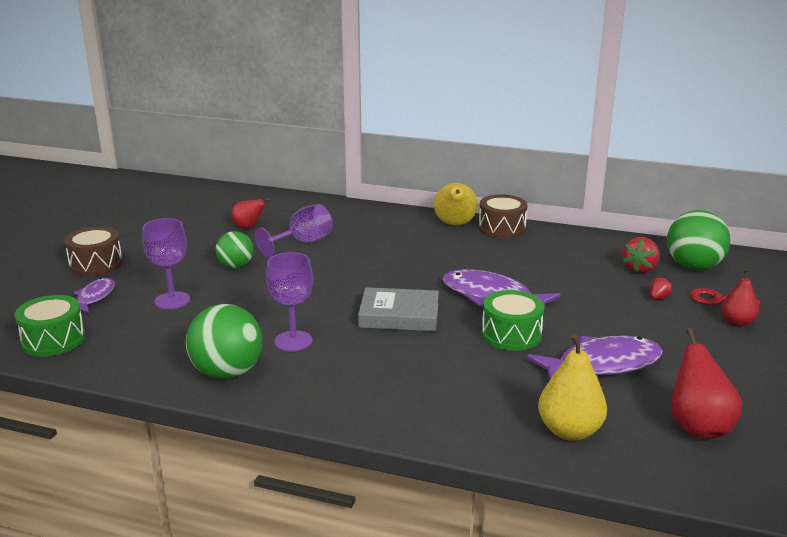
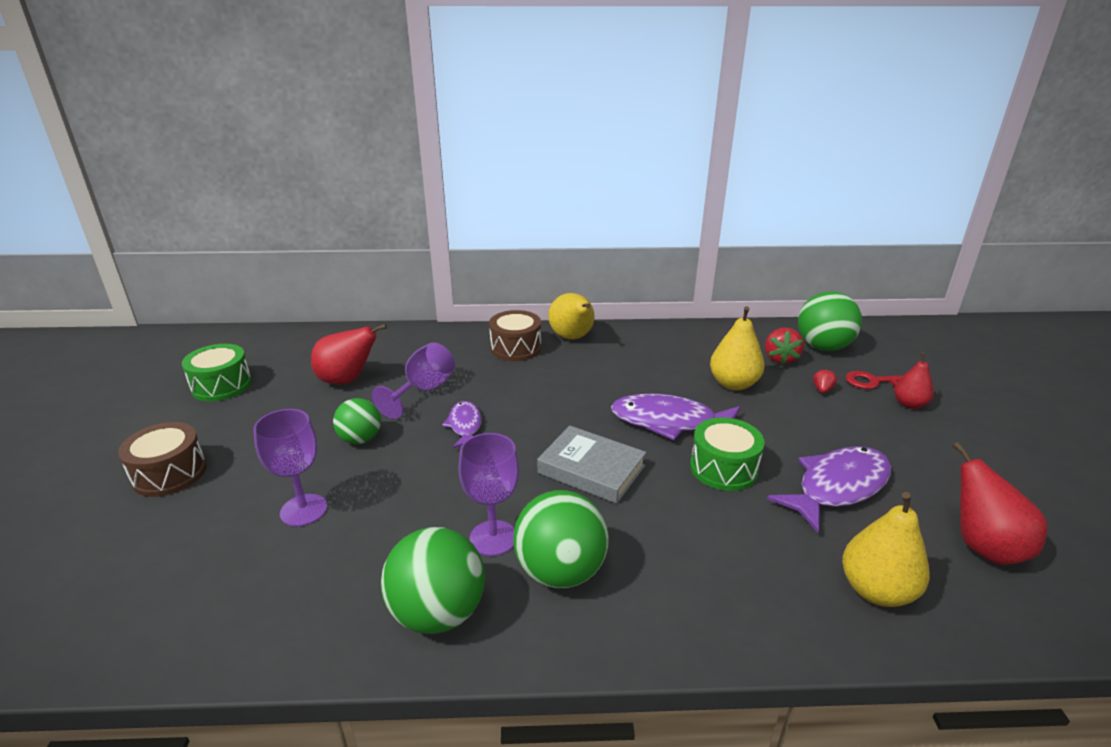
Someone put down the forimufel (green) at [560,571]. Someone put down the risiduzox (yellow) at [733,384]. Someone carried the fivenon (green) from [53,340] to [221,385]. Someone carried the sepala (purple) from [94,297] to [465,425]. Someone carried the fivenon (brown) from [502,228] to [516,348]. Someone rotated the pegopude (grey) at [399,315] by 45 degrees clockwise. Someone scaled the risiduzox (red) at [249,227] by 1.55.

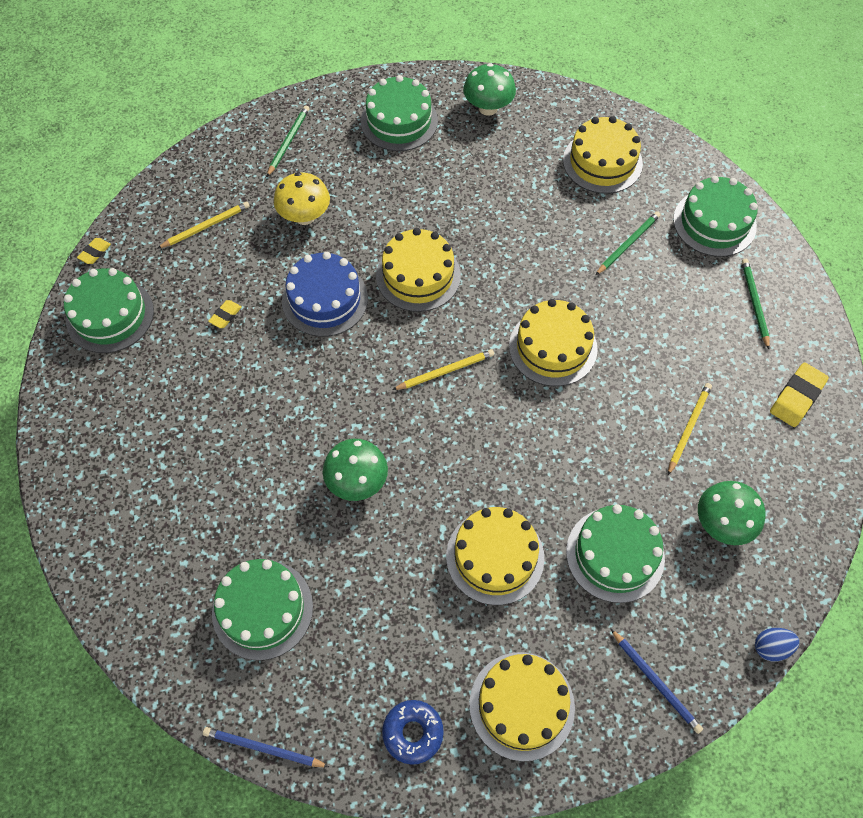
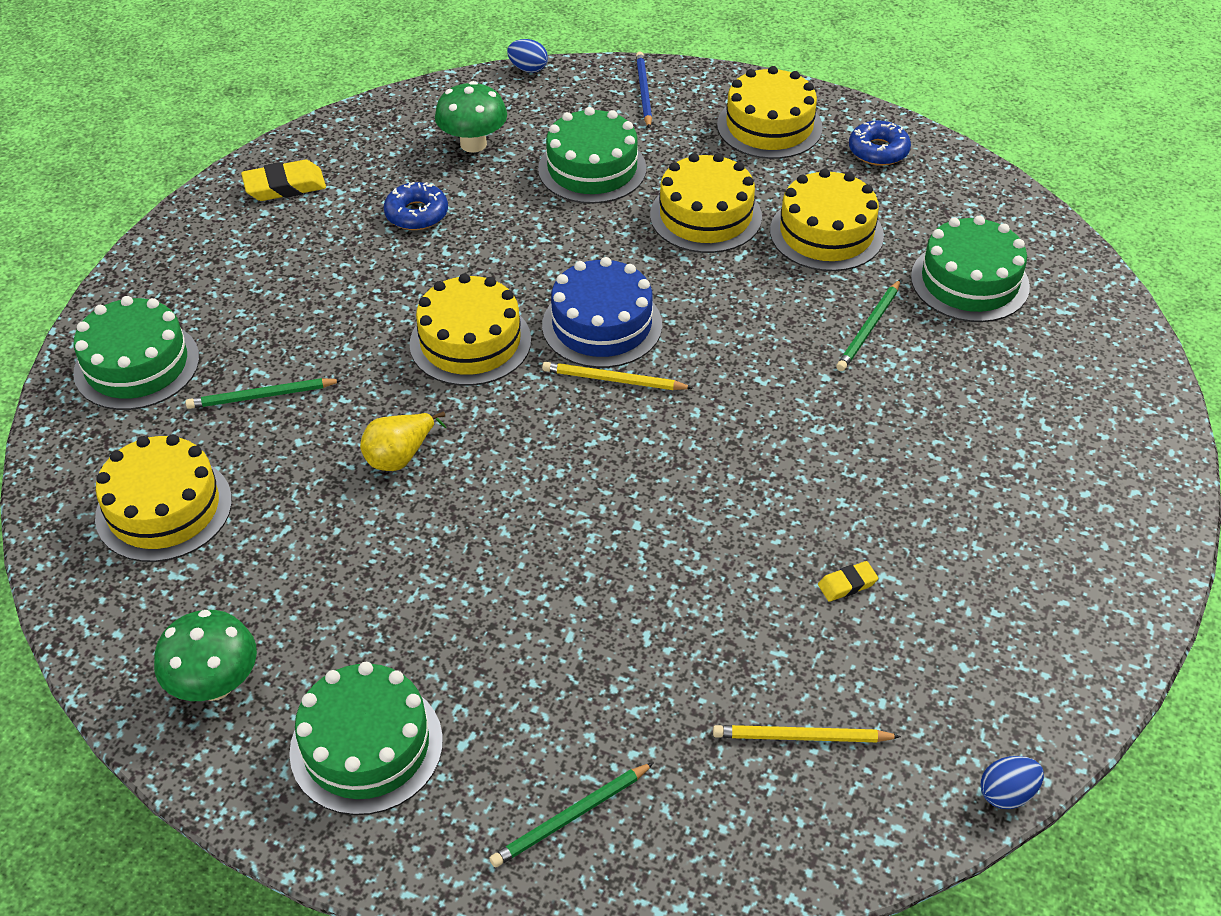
Someone took away the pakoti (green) at [110,315]. Someone took away the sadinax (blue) at [264,748]. Someone took away the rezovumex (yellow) at [305,216]. Someone took away the rezovumex (green) at [357,482]. Someone put down the risiduzox (yellow) at [400,456]. Someone carried the pakoti (blue) from [325,299] to [602,325]. Someone carried the pakoti (yellow) from [418,275] to [826,233]. Someone carried the sadinax (green) from [754,303] to [869,328]. Someone swapped the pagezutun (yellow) at [95,252] for the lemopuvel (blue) at [1007,794]. Someone swapped the sadinax (yellow) at [688,428] for the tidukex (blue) at [416,214].

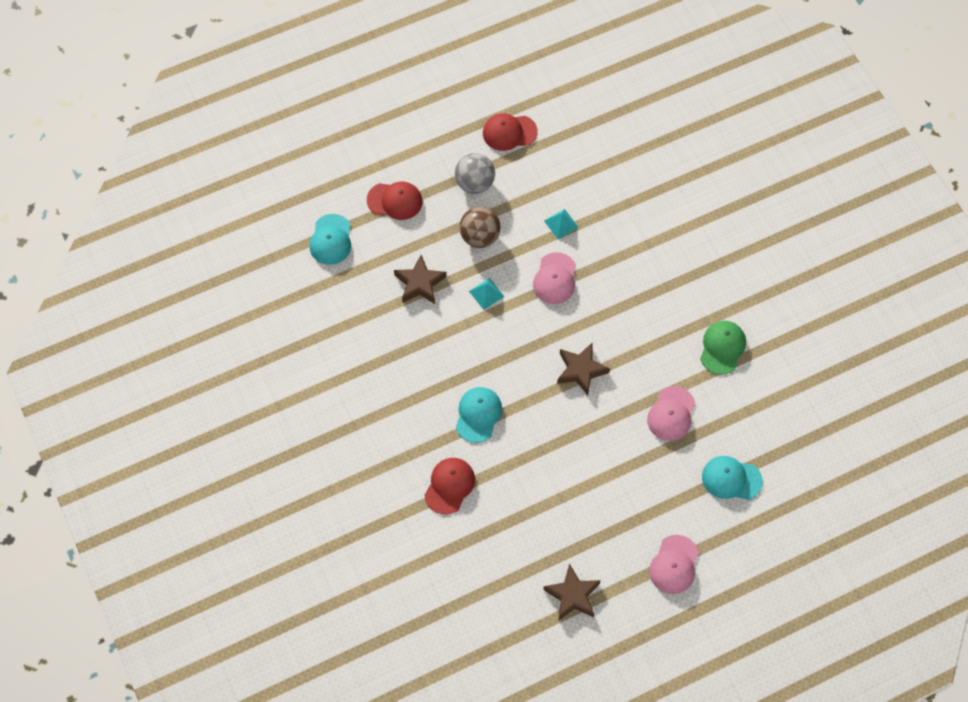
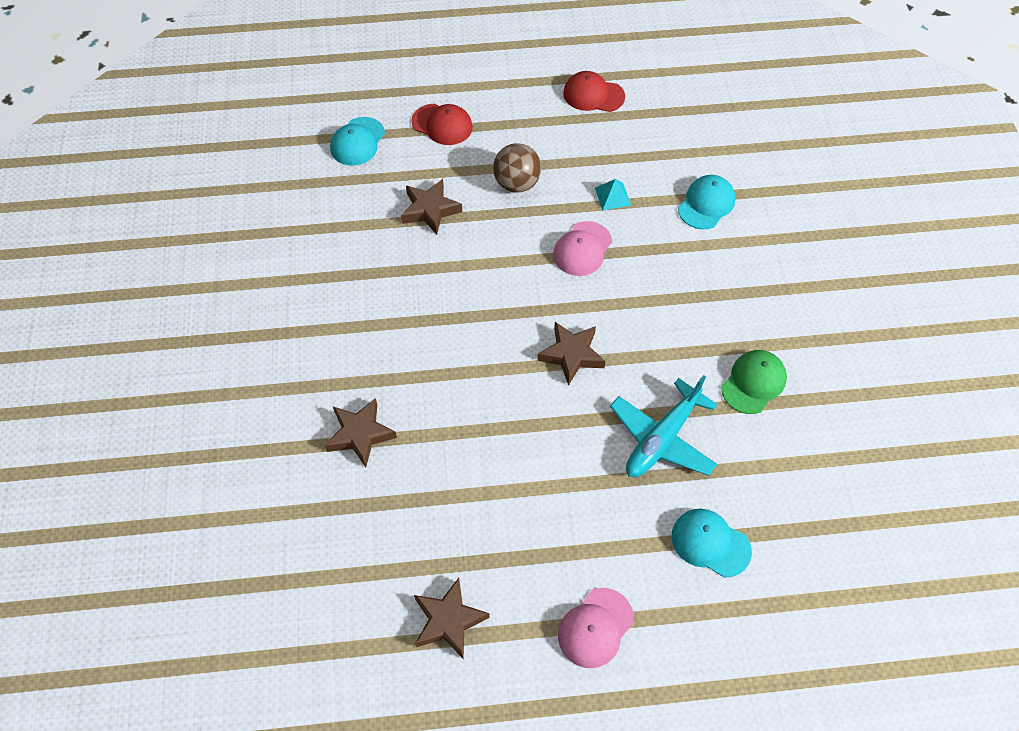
Someone took away the forimufel (grey) at [475,183]. Someone took away the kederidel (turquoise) at [486,293]. Someone carried the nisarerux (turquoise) from [478,415] to [706,204]. Someone swapped the nisarerux (red) at [449,486] for the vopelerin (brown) at [360,434]. Someone swapped the nisarerux (pink) at [671,414] for the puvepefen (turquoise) at [662,439].

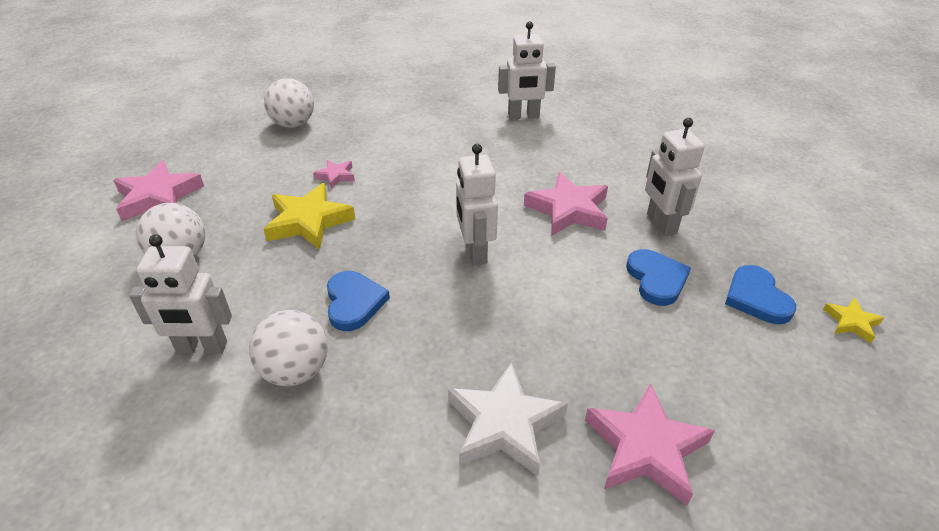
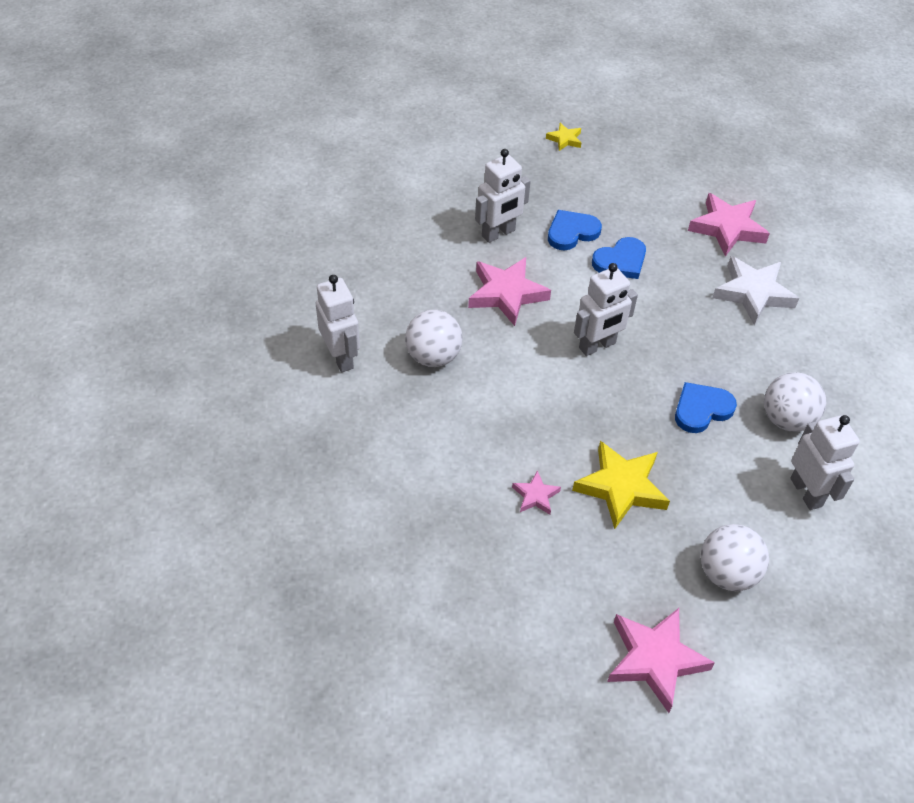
Someone carried the forimufel (white) from [293,124] to [433,356]. Someone carried the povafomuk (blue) from [756,298] to [620,261].

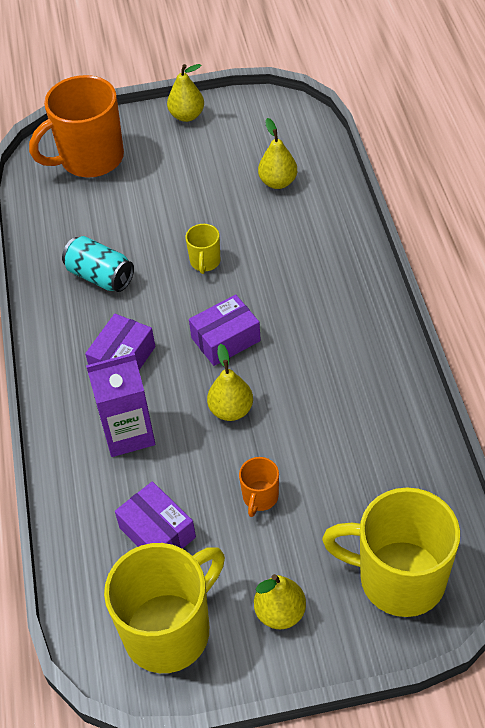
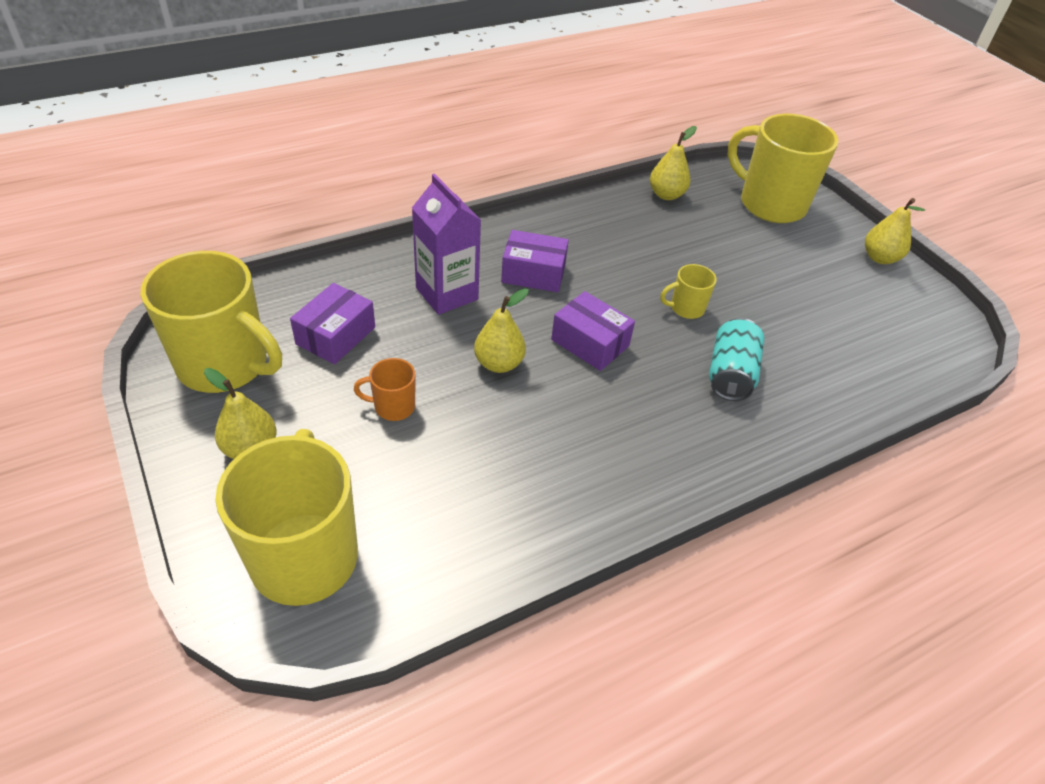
Someone carried the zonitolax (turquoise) from [100,276] to [730,374]. Someone carried the risiduzox (yellow) from [278,182] to [666,195]. Someone repainted the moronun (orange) at [90,159], which became the moronun (yellow) at [770,204].

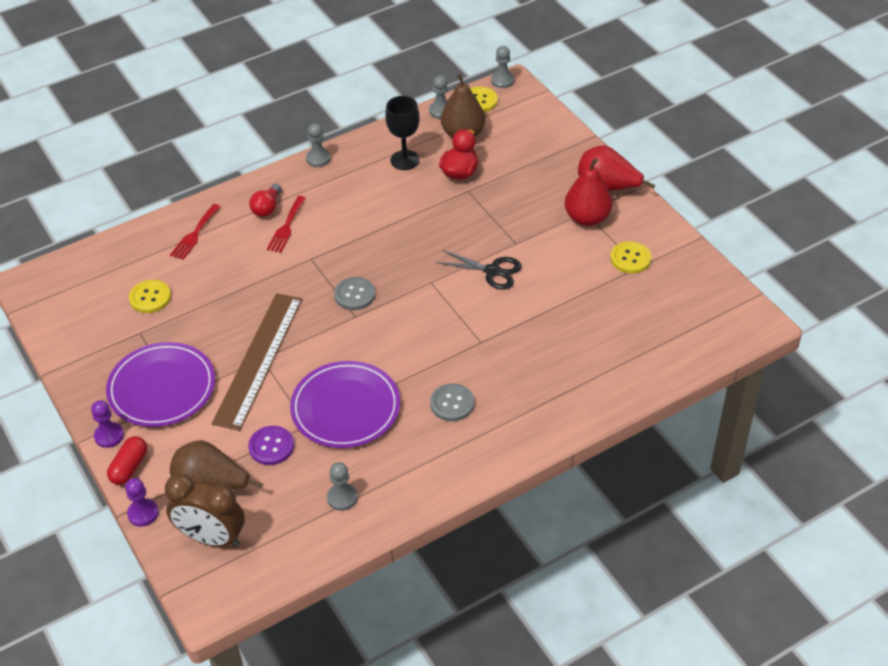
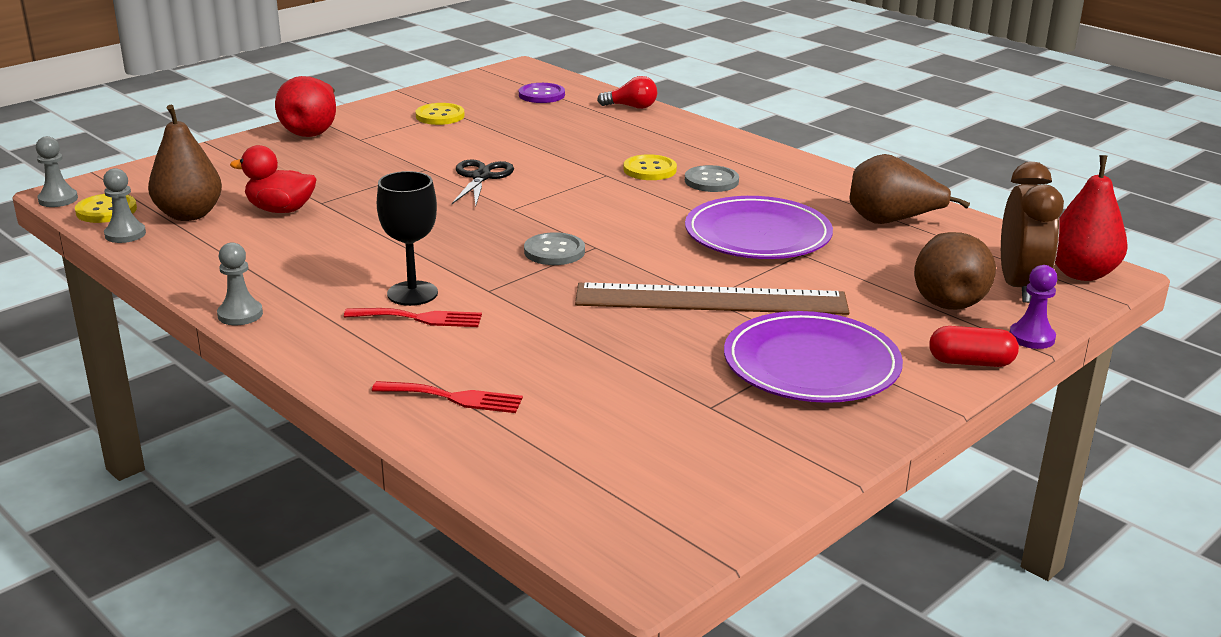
Someone took away the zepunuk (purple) at [109,436]. Someone carried the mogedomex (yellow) from [150,297] to [649,170]. Someone carried the mogedomex (purple) from [271,446] to [541,95]. Someone carried the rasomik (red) from [267,208] to [631,107]. Someone carried the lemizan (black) from [404,160] to [412,293]. Someone carried the risiduzox (red) from [587,218] to [1081,273]. Someone swapped the zepunuk (grey) at [342,498] for the risiduzox (brown) at [891,222].

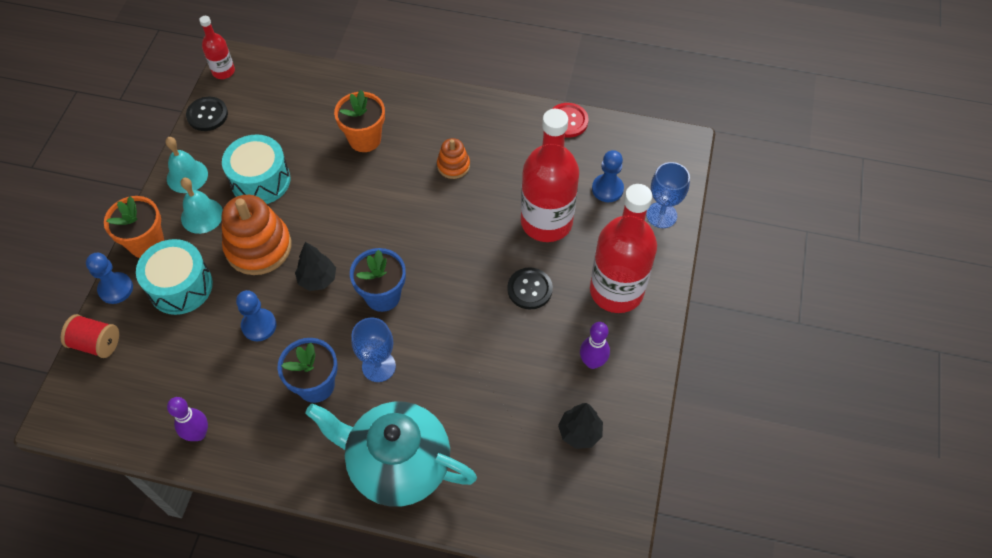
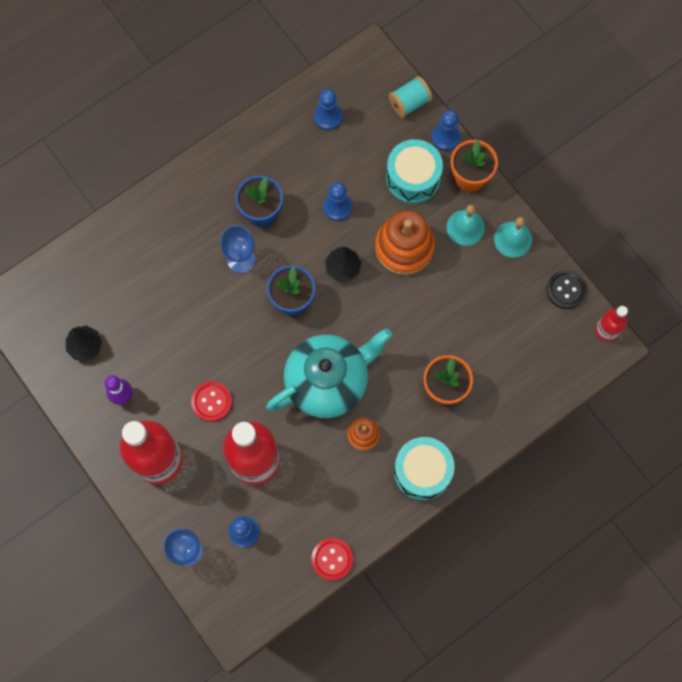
Someone took away the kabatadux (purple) at [198,434]. Someone put down the zepunuk (blue) at [328,117]. Someone carried the fivenon (turquoise) from [260,180] to [422,471]. Someone carried the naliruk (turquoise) from [397,464] to [328,381]. Someone repainted the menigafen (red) at [96,343], which became the menigafen (turquoise) at [409,103]. Someone repainted the mogedomex (black) at [529,289], which became the mogedomex (red) at [211,401].

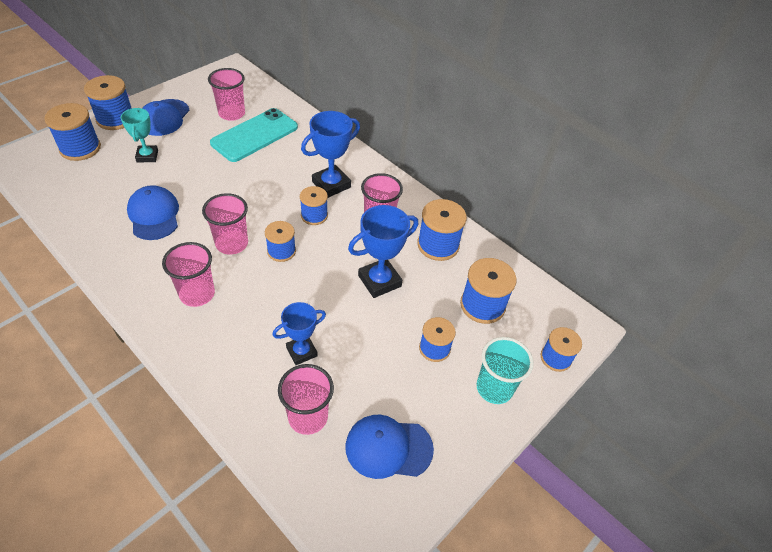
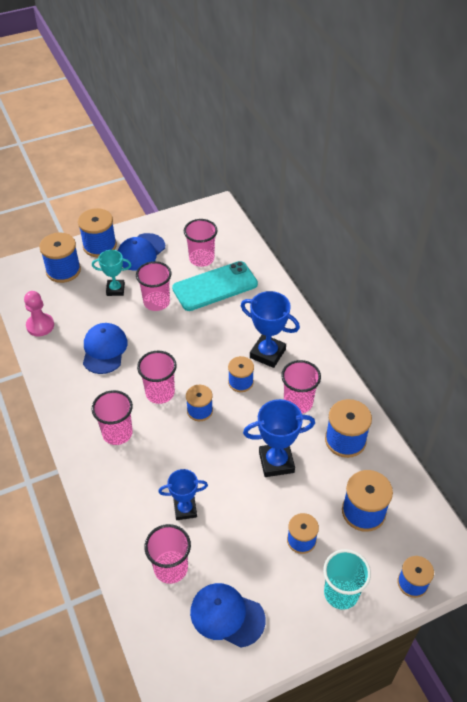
Someone put down the zepunuk (pink) at [40,326]. Someone put down the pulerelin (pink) at [156,302]. Someone rotated the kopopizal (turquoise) at [147,156] by 75 degrees clockwise. Someone rotated the kopopizal (blue) at [331,184] by 45 degrees clockwise.

